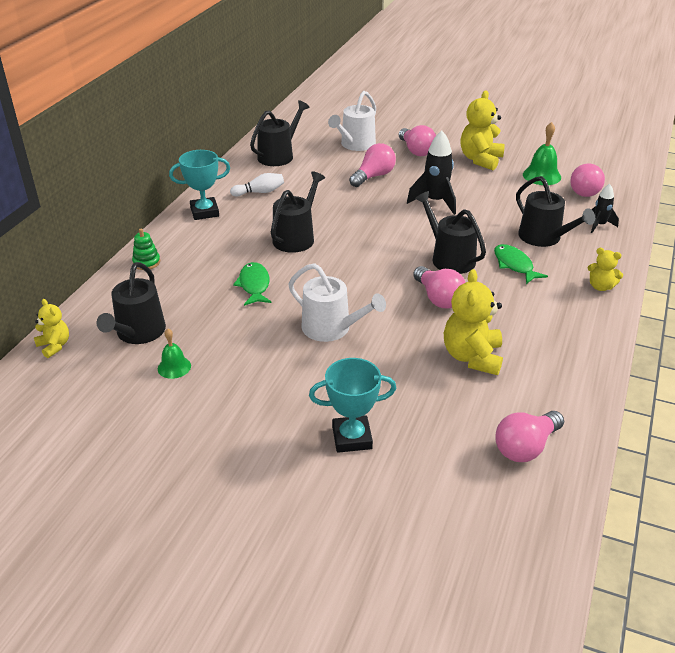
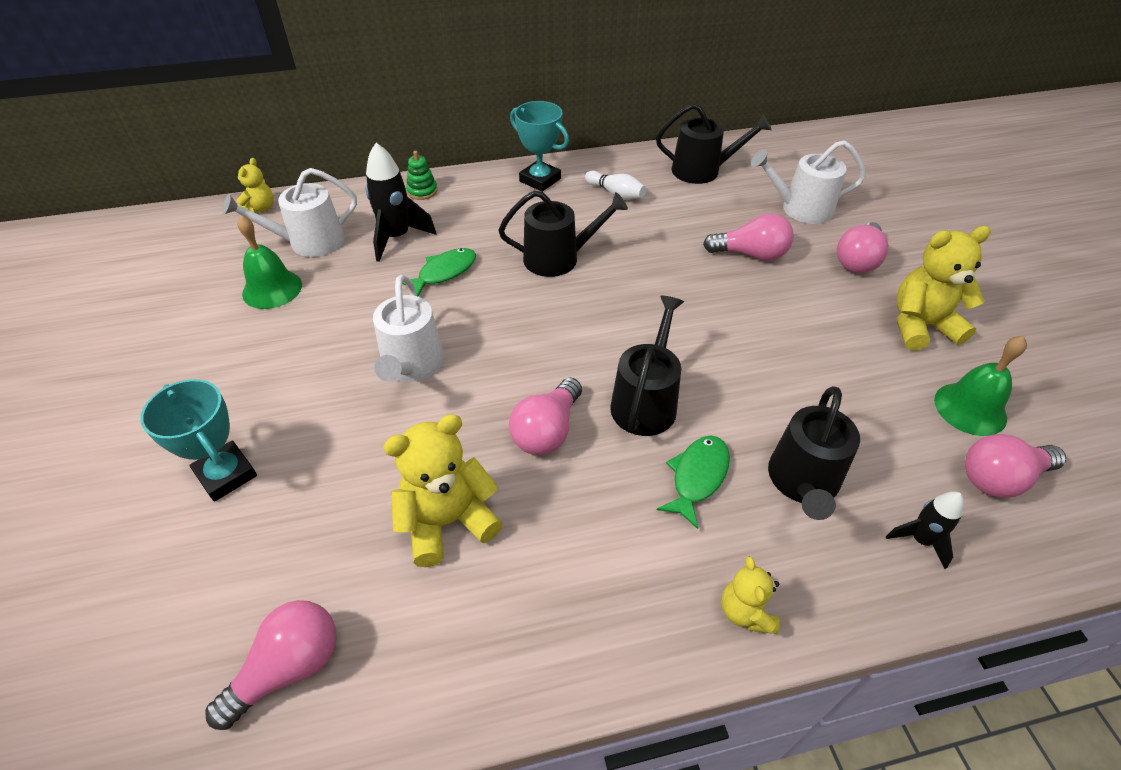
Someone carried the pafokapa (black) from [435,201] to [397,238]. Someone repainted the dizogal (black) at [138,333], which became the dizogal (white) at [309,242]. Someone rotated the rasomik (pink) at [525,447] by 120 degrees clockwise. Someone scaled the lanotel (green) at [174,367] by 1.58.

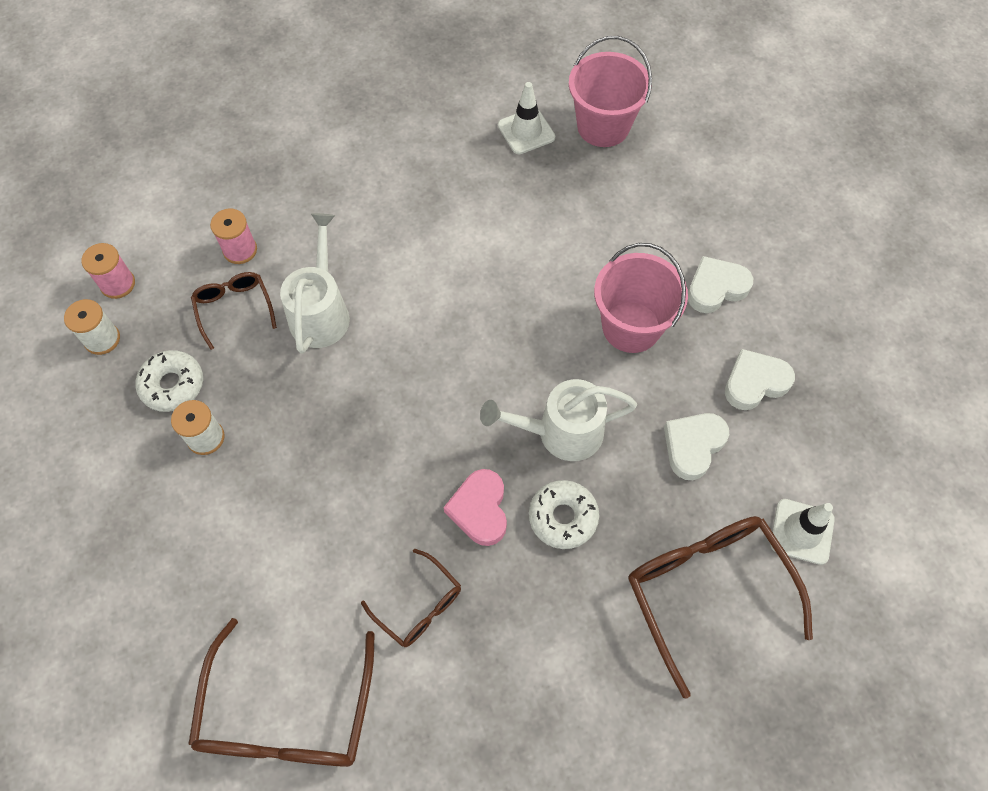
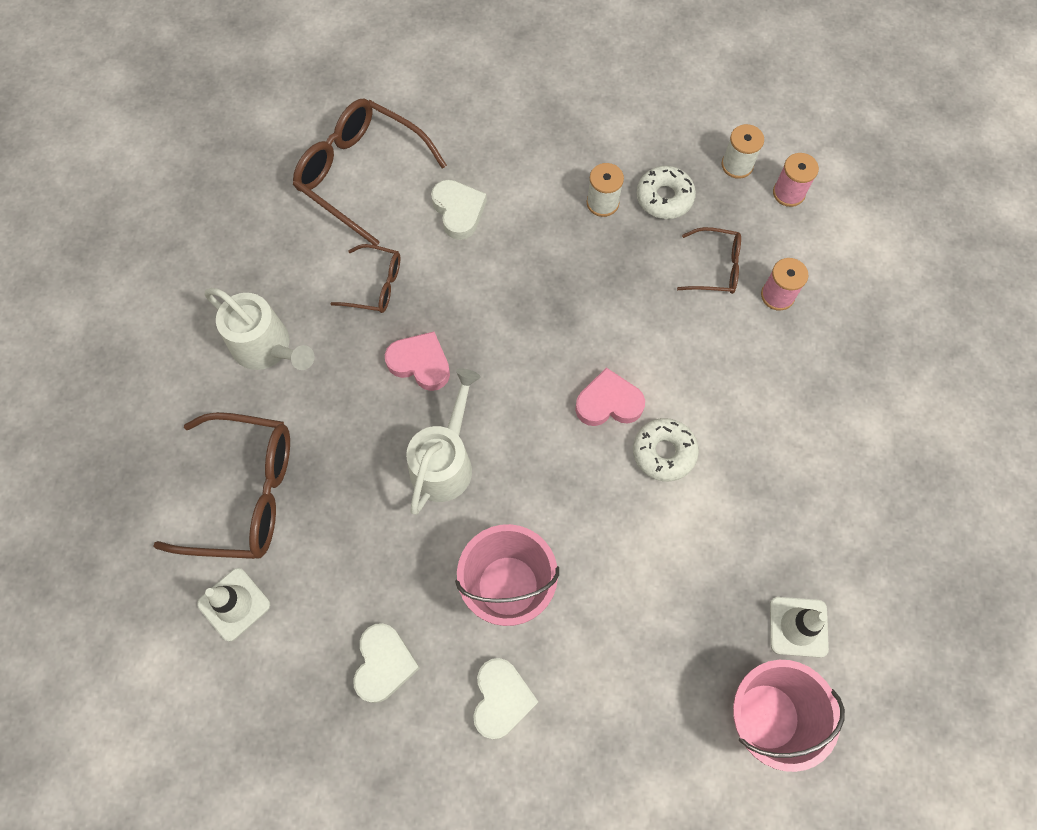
Someone put down the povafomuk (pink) at [608,403]. Someone carried the dizogal (white) from [321,311] to [267,348]. Someone carried the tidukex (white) from [563,517] to [664,452]. Someone carried the povafomuk (white) from [693,446] to [458,211]. Someone rotated the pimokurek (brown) at [419,606] by 150 degrees counterclockwise.

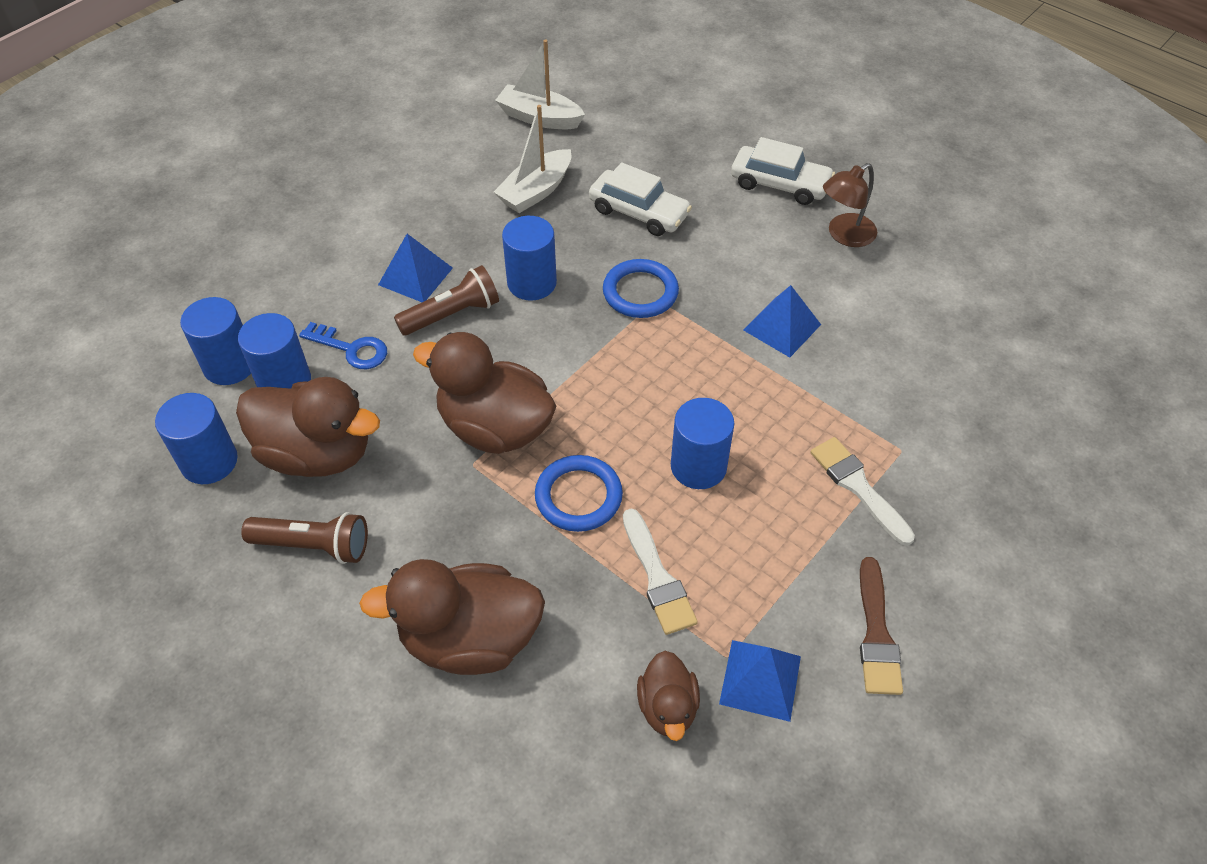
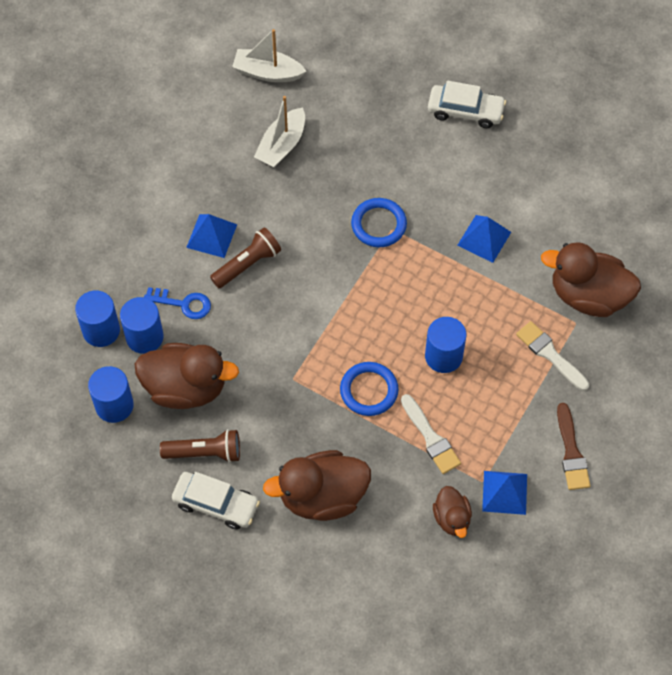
Someone took away the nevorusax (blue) at [532,283]. Someone took away the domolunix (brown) at [844,235]. Someone carried the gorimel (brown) from [495,427] to [588,295]. Someone carried the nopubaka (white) from [639,212] to [216,504].

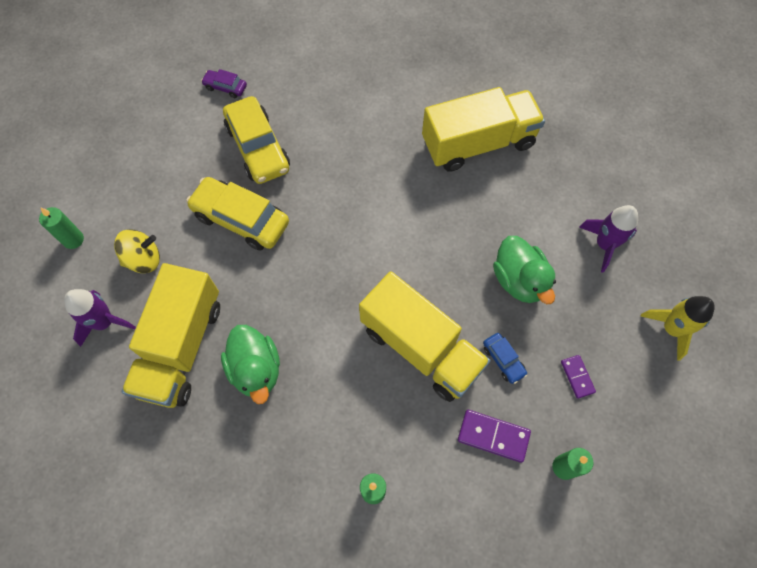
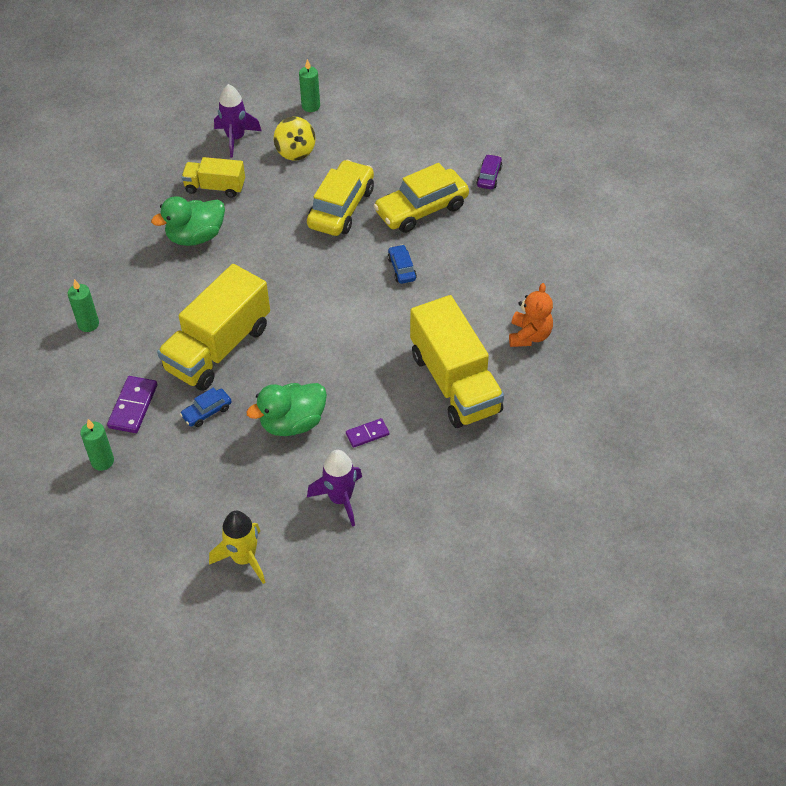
Someone put down the nopubaka (blue) at [401,269]. Someone put down the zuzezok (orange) at [529,335]. Someone carried the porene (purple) from [577,377] to [367,434]. Someone scaled the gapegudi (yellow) at [181,347] by 0.55.

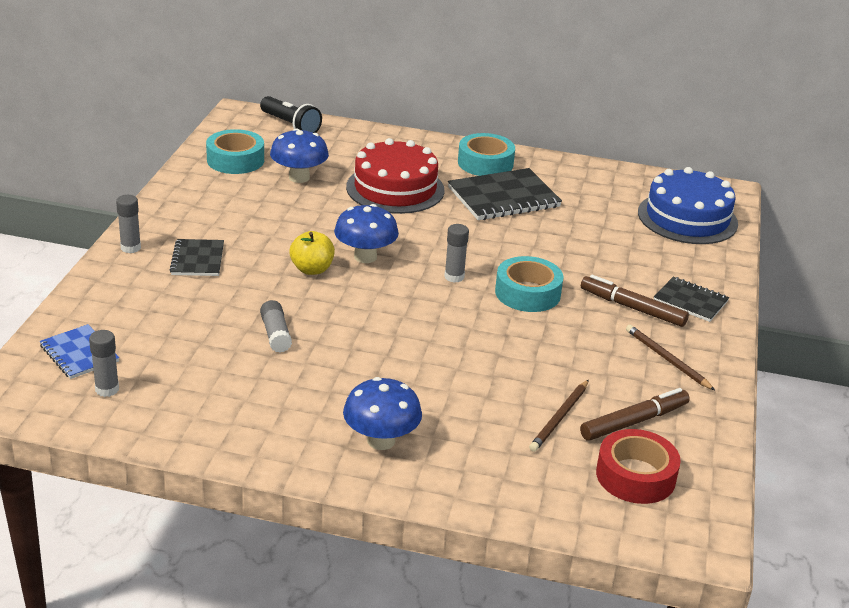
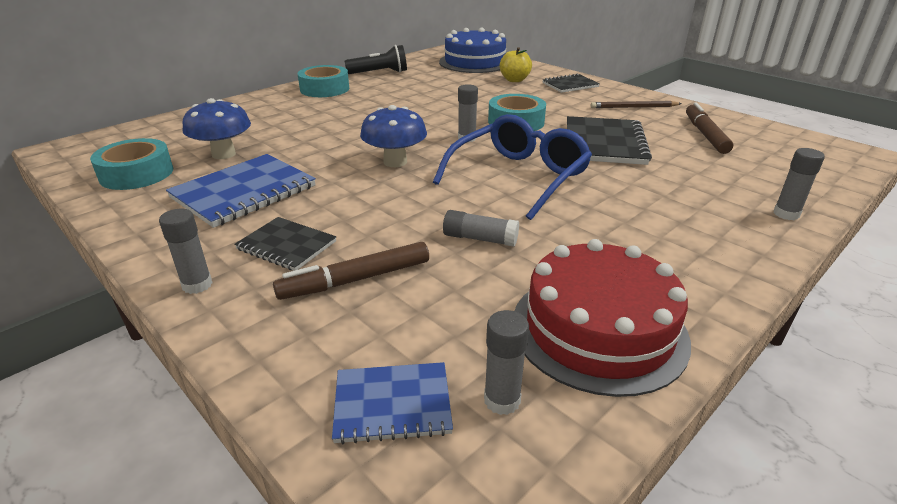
Someone took away the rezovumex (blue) at [381,440]. Someone took away the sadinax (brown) at [560,417]. Someone took away the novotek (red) at [635,476]. Someone put down the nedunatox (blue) at [244,192]. Someone put down the pimokurek (blue) at [519,177]. Someone put down the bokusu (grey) at [786,214]. Someone carried the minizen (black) from [290,125] to [379,73]. Someone carried the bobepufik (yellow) from [312,269] to [514,80]. Someone carried the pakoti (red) from [395,188] to [598,329]. Someone carried the nedunatox (black) from [503,197] to [604,143]. Someone carried the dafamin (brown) from [633,308] to [357,279].

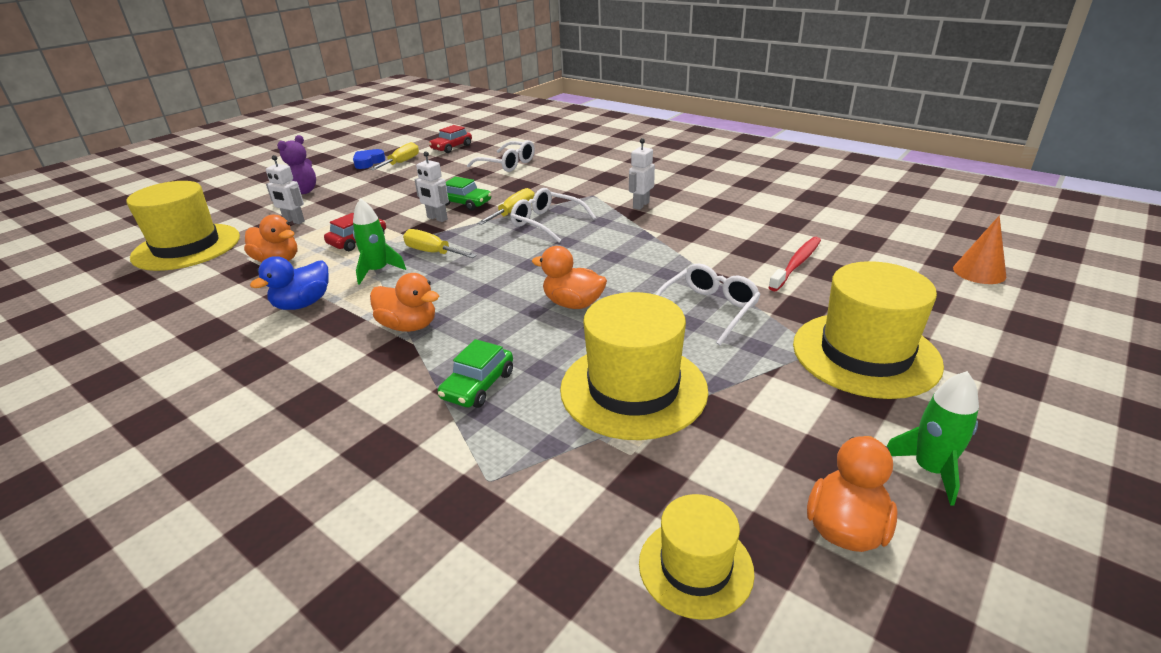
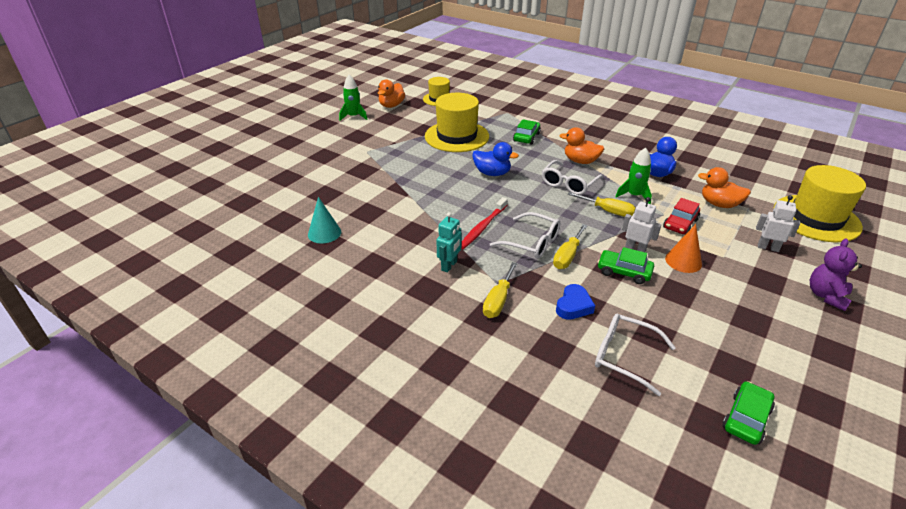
Someone took away the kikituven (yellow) at [865,354]. Someone put down the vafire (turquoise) at [324,233]. Someone carried the povafomuk (blue) from [368,162] to [573,306]. Someone carried the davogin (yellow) from [401,163] to [498,301]. Someone carried the pimokurek (white) from [708,309] to [568,184]. Someone carried the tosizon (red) from [797,263] to [482,227]. Someone carried the vafire (orange) from [979,272] to [683,261]. Someone repainted the nopubaka (red) at [451,147], which became the nopubaka (green) at [746,418]. Someone repainted the gorimel (orange) at [573,304], which became the gorimel (blue) at [492,173]. Someone repainted the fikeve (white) at [640,205], which became the fikeve (turquoise) at [449,266].

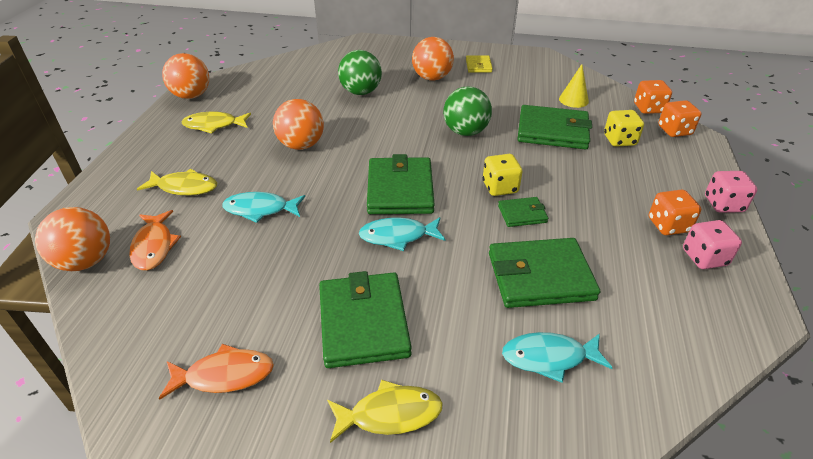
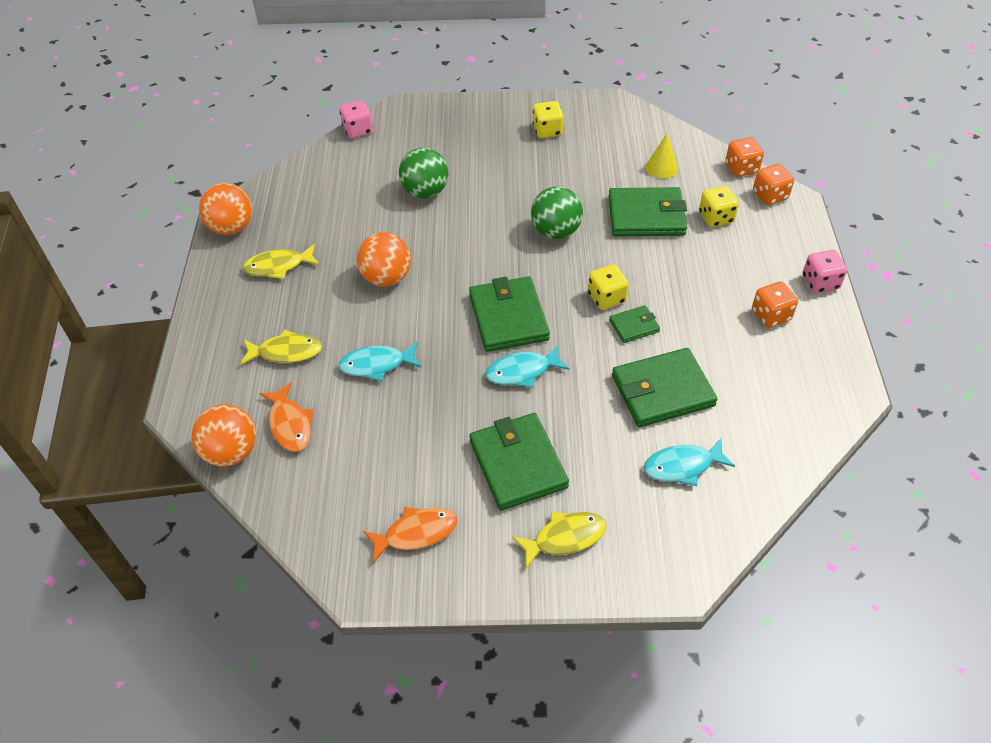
Someone took away the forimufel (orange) at [432,78]. Someone carried the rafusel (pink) from [704,257] to [358,130]. Someone swapped the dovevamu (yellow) at [478,66] for the rafusel (yellow) at [547,131].

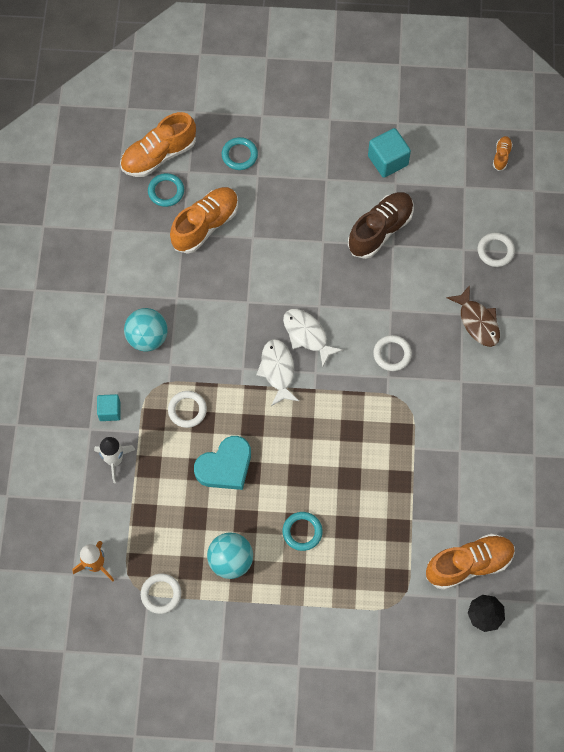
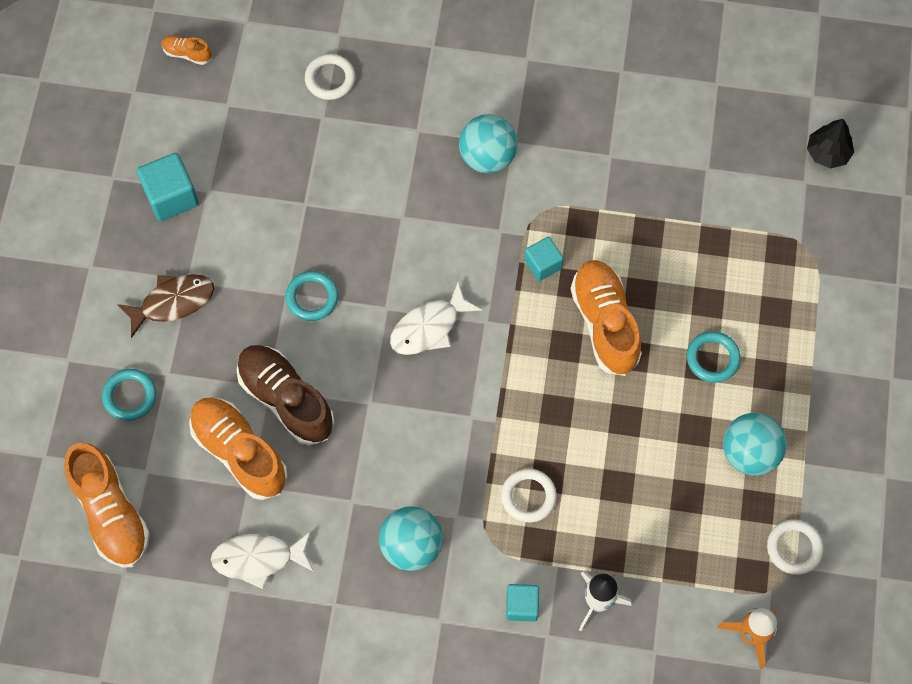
Someone took away the povafomuk (turquoise) at [225,466]. Someone took away the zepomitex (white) at [392,354]. Someone put down the forimufel (turquoise) at [487,157]. Someone put down the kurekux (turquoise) at [543,264]. Someone carried the zepomitex (turquoise) from [166,191] to [312,297]. Someone carried the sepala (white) from [277,370] to [258,559]. Someone carried the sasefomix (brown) from [380,230] to [286,399]. Someone carried the sasefomix (orange) from [469,564] to [605,323]. Someone carried the sepala (brown) from [477,322] to [173,302].

